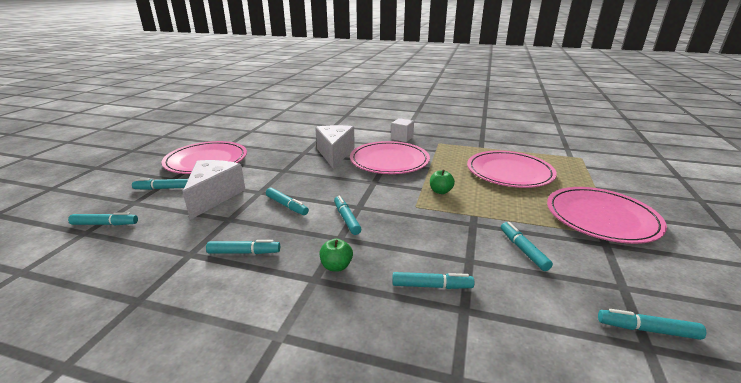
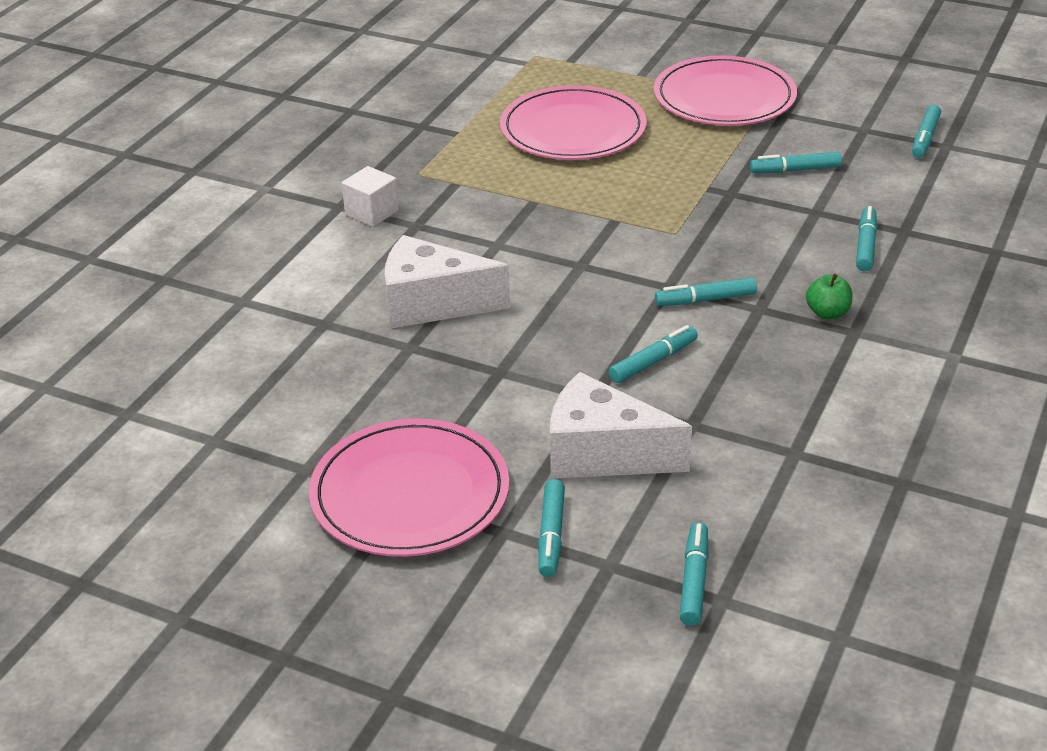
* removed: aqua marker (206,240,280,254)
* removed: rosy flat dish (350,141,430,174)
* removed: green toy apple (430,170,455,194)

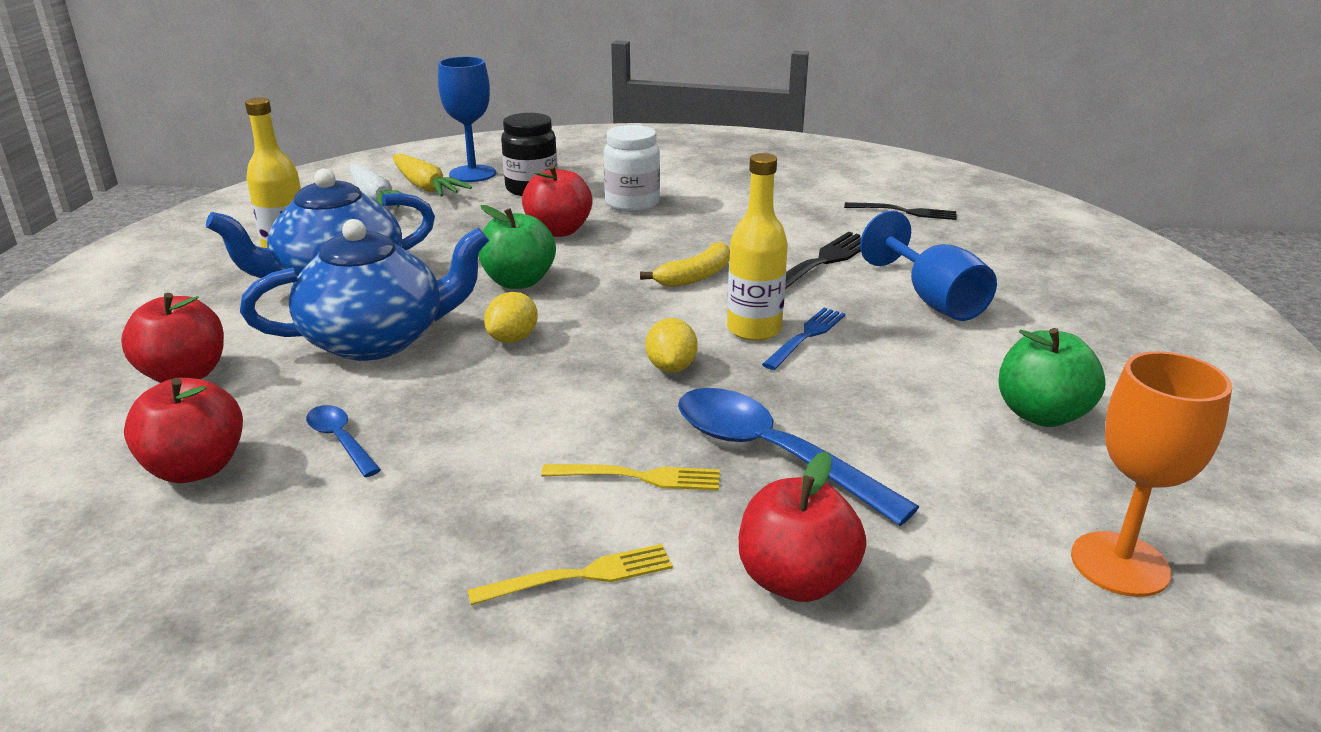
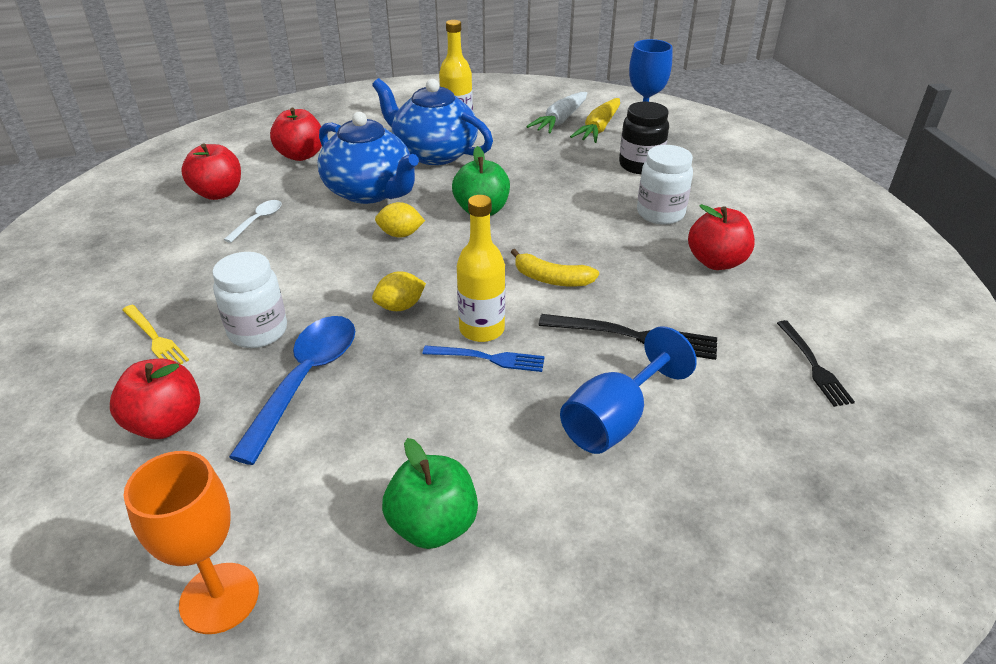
* recoloured: cobalt teaspoon (306,405,381,477) to white teaspoon (224,200,282,243)
* moved: crimson toy apple (522,165,592,237) to (688,204,755,270)
* replaced: yellow fork (541,464,720,491) to white preserve jar (212,252,287,348)

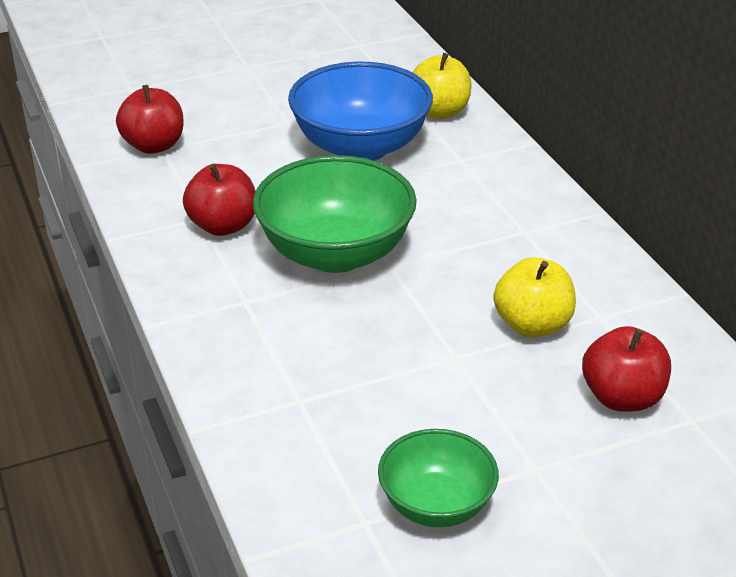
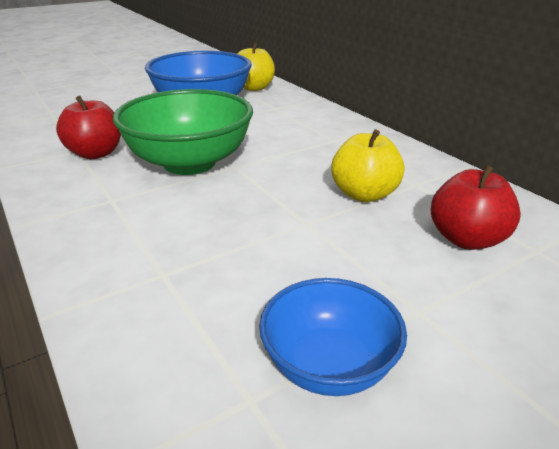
* removed: crimson toy apple (116,85,184,154)
* recoloured: green deep dish (378,429,499,527) to cobalt deep dish (259,278,407,396)

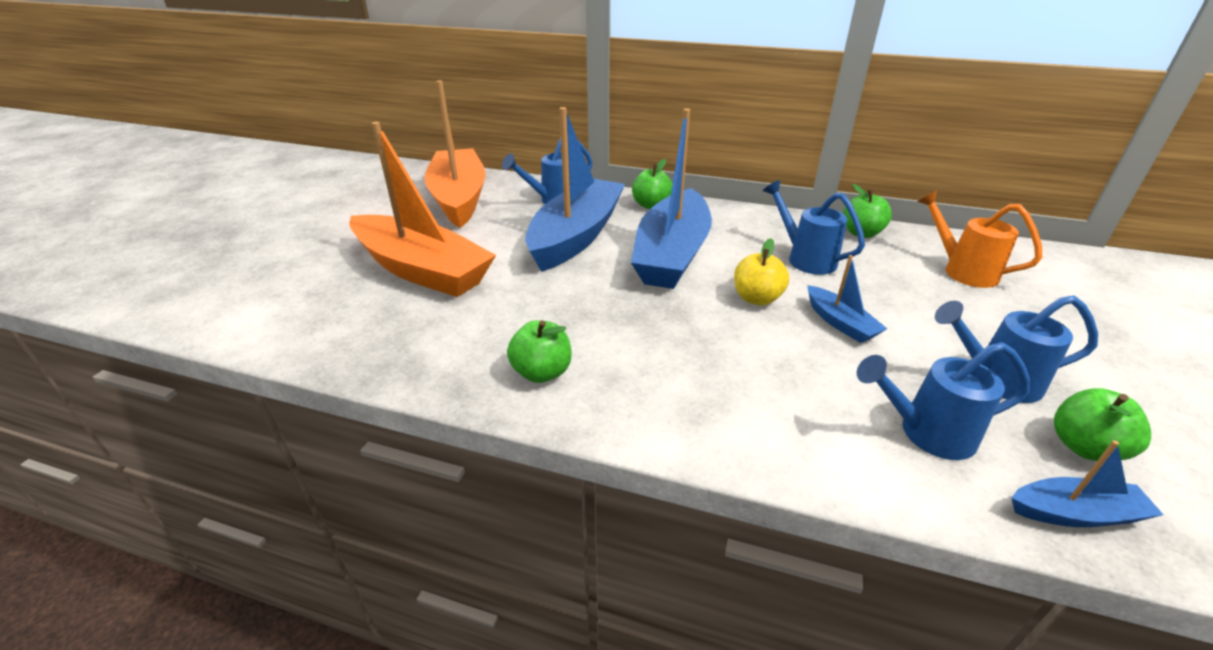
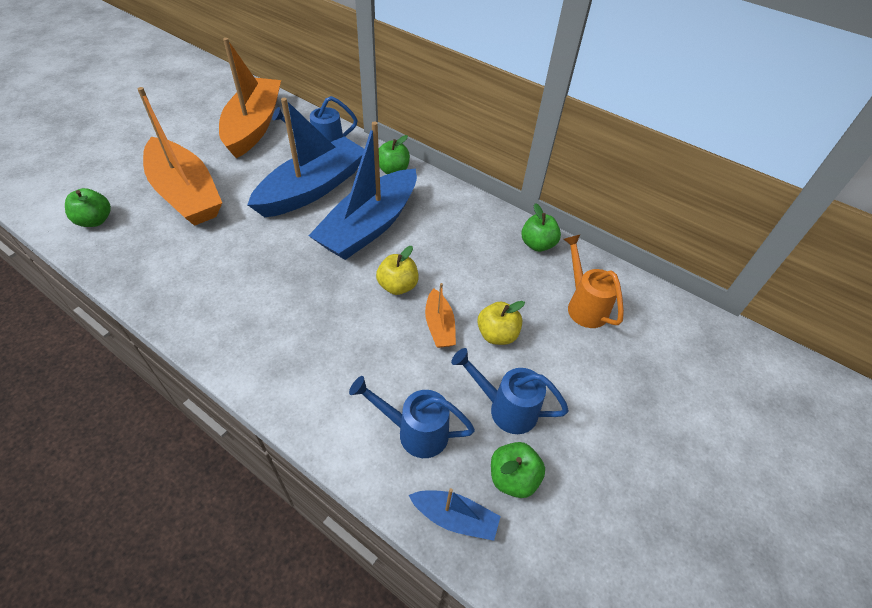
* moved: green toy apple (507,320,572,383) to (65,188,111,227)
* removed: cobalt sprinkling can (763,180,865,275)
* recoloured: cobalt boat (807,255,887,343) to orange-coloured boat (425,283,456,348)
* added: yellow toy apple (477,301,525,345)

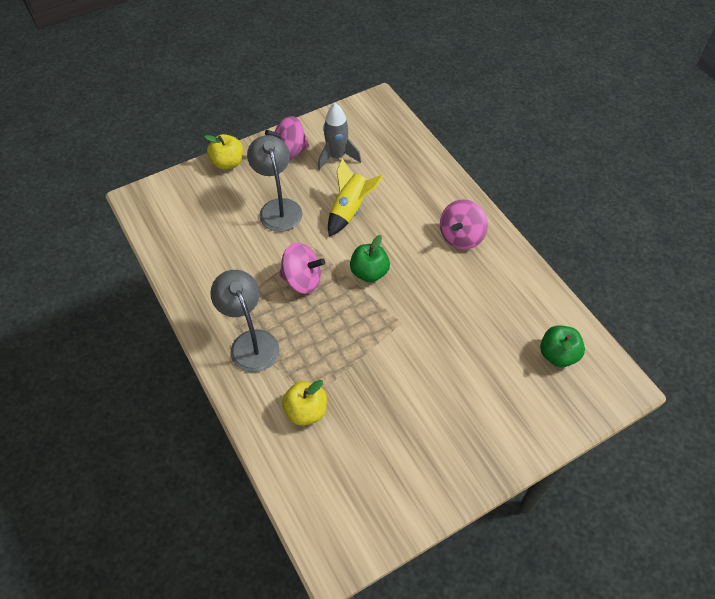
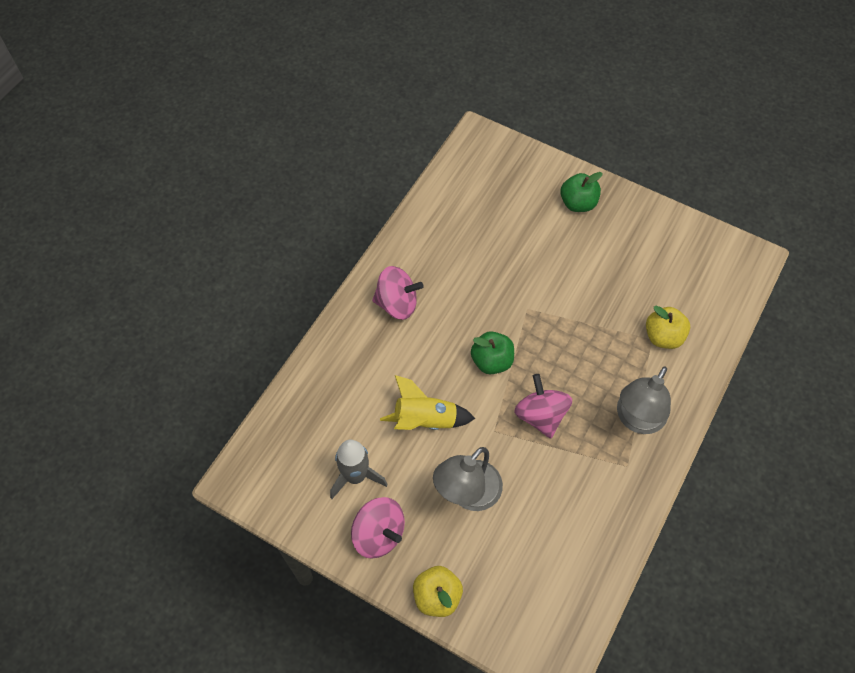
* moved: green toy apple (540,326,585,367) to (560,172,603,212)

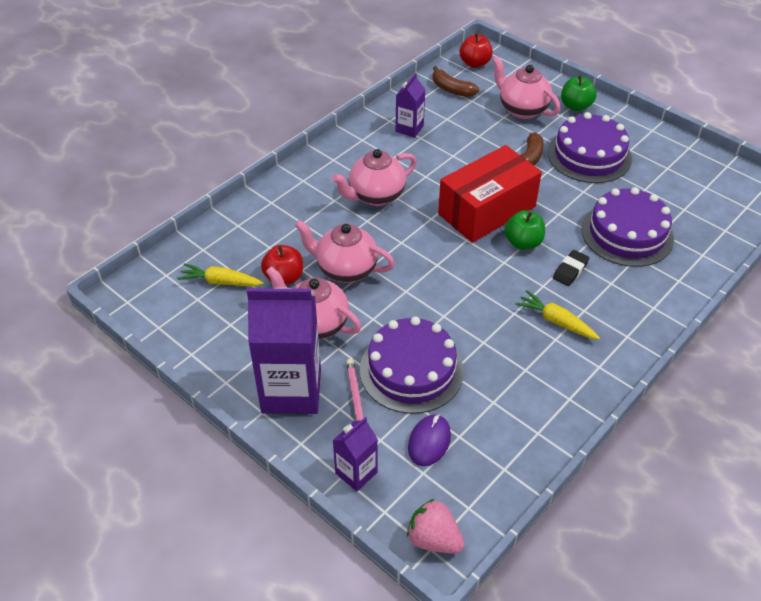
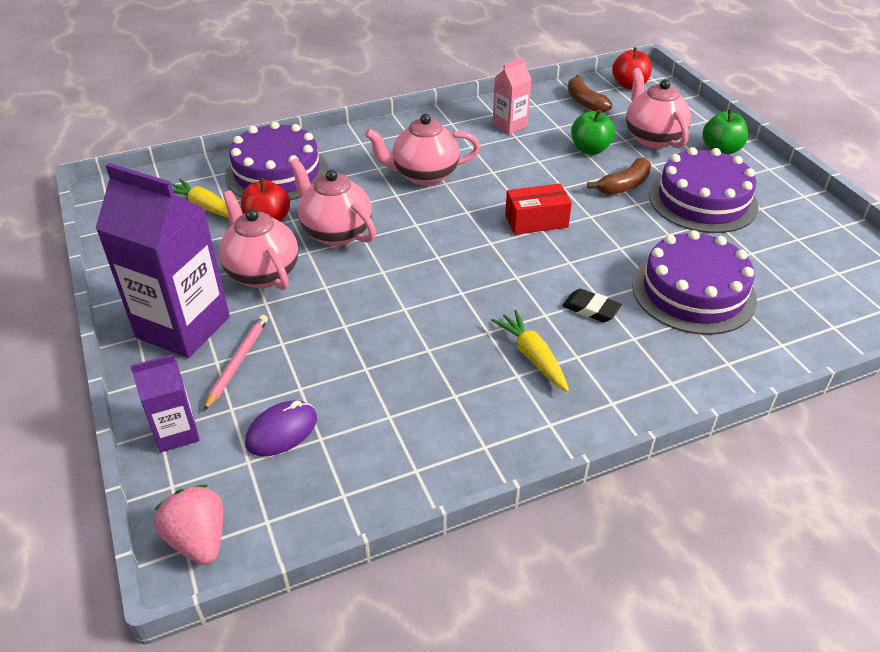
* moved: violet layer cake (360,317,464,414) to (225,121,328,200)
* recoloured: violet carton (396,73,426,138) to rosy carton (493,57,532,135)
* resized: crimson package (438,145,542,243) = (505,183,572,235) x0.53
* moved: green toy apple (504,210,545,250) to (571,110,615,155)
* turned: black pencil eraser (553,250,589,286) = (562,289,622,322) 60 degrees clockwise

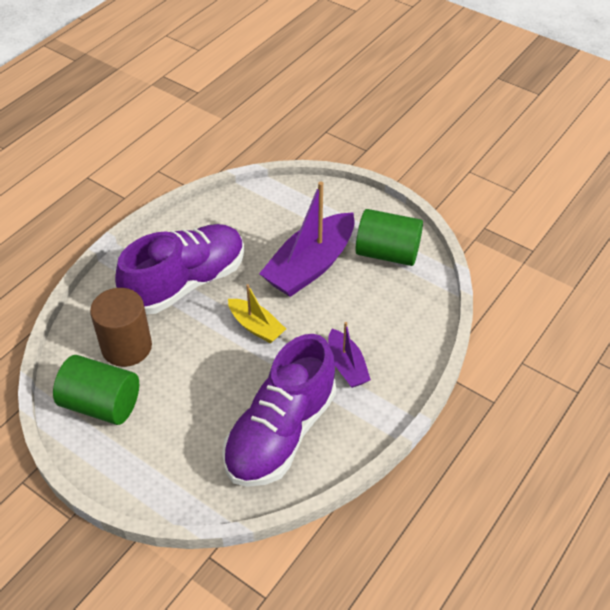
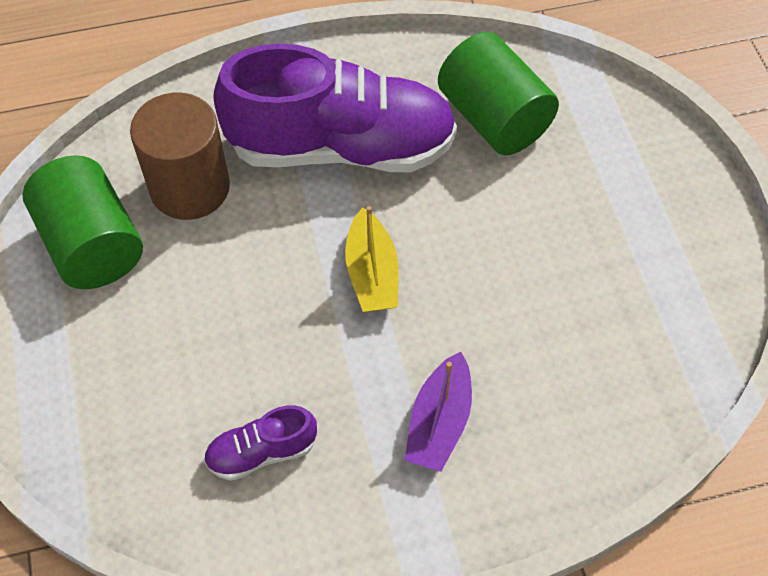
* resized: violet sneaker (222,334,336,487) = (204,405,317,481) x0.43
* removed: violet boat (259,181,355,297)
* moved: green cylinder shape (356,209,423,266) to (438,32,559,155)

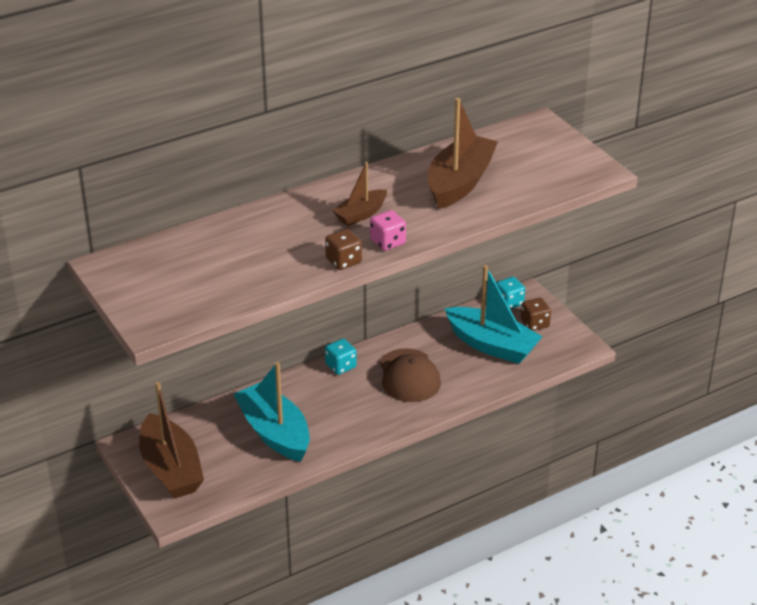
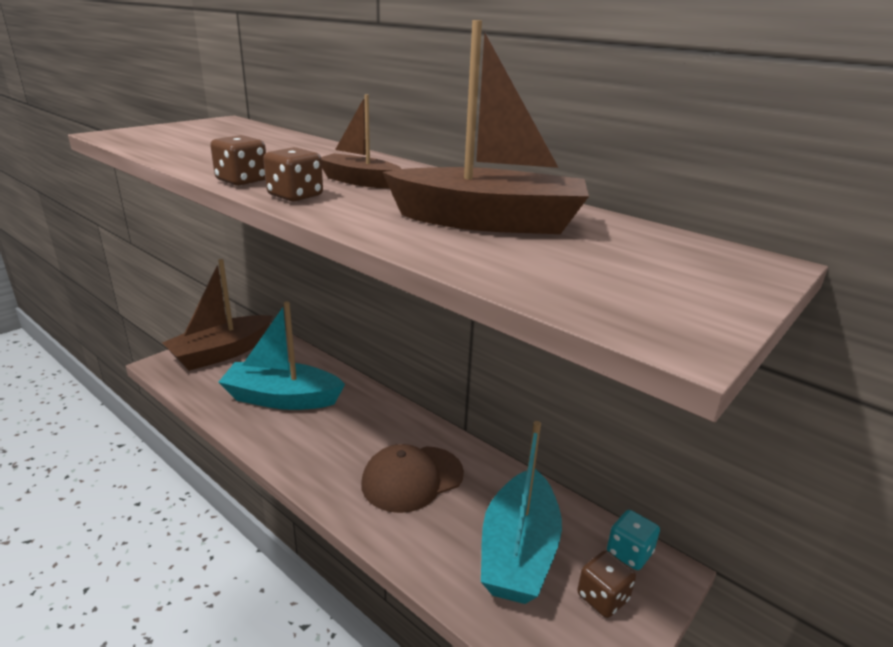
* turned: aqua boat (233,362,310,462) = (218,302,345,410) 120 degrees counterclockwise
* removed: aqua dice (325,339,357,375)
* recoloured: rosy dice (370,210,406,251) to brown dice (263,147,323,202)

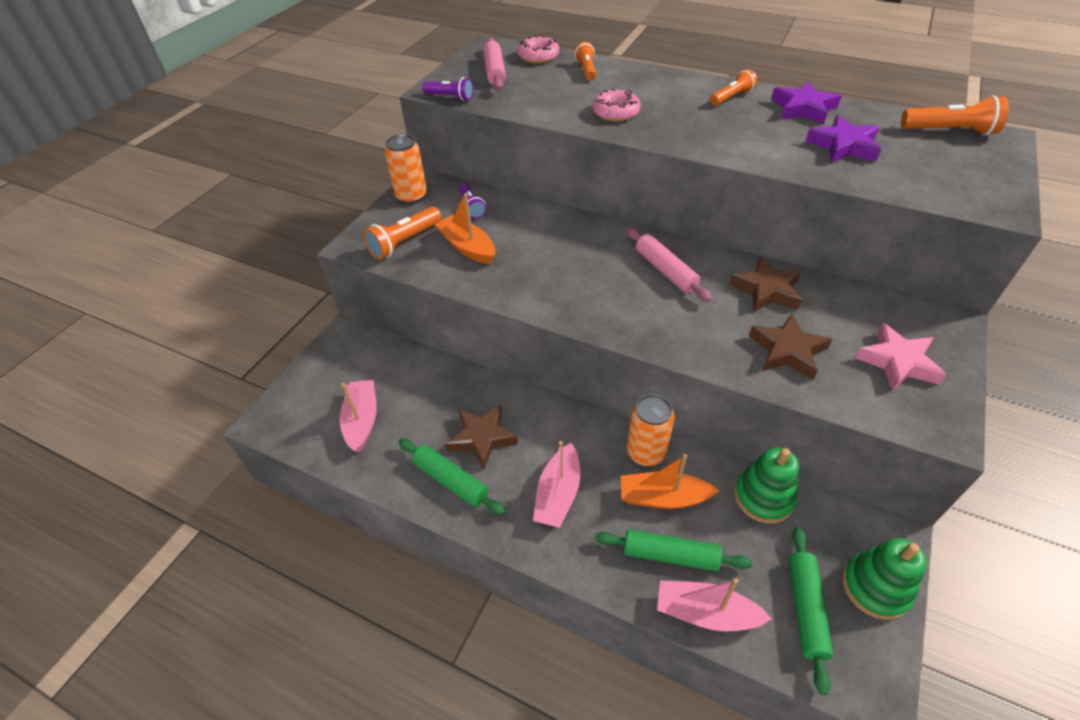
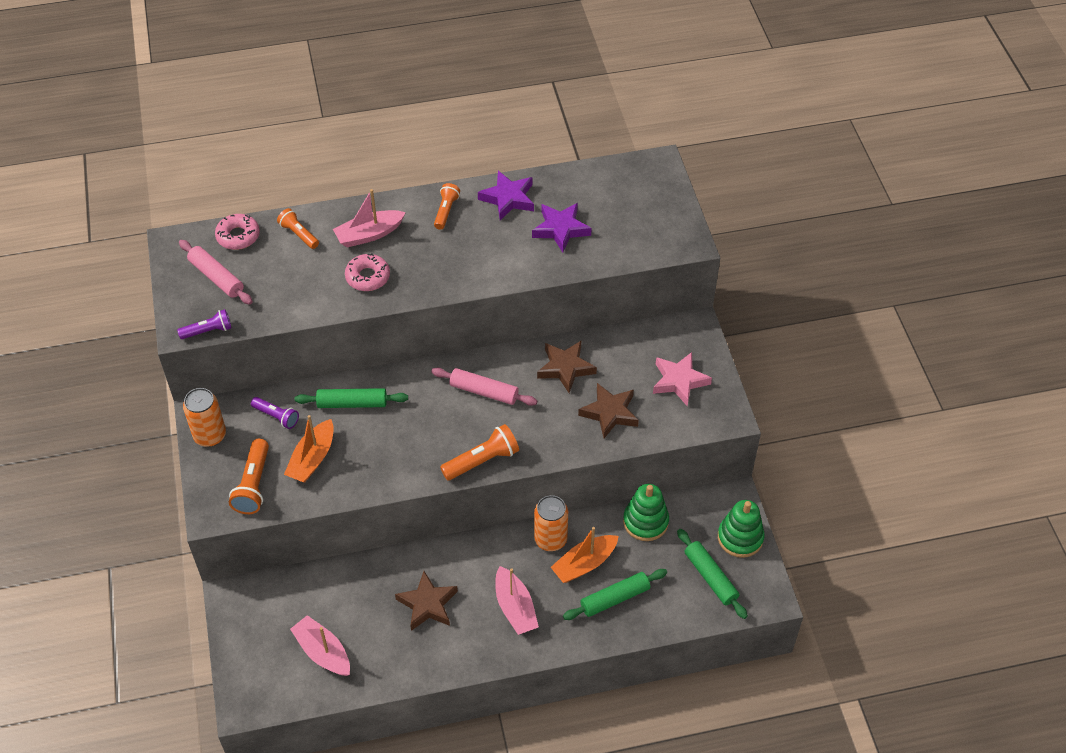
* moved: green pastry roller (399,438,505,515) to (295,388,408,408)
* turned: orange-coloured boat (435,194,495,264) = (284,415,334,483) 75 degrees counterclockwise
* moved: rosy boat (657,578,772,632) to (333,189,406,248)
* moved: orange-coloured flashlight (901,95,1009,135) to (440,424,519,480)

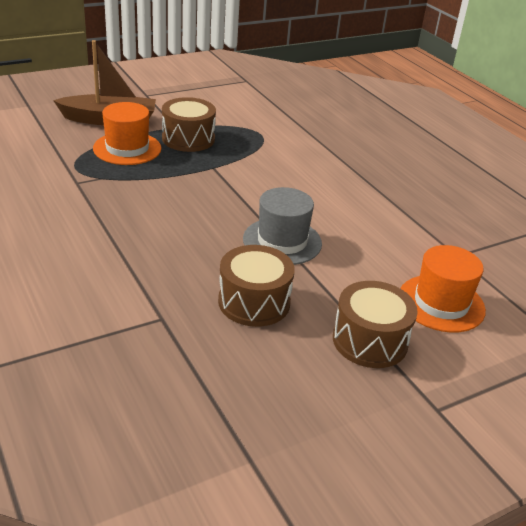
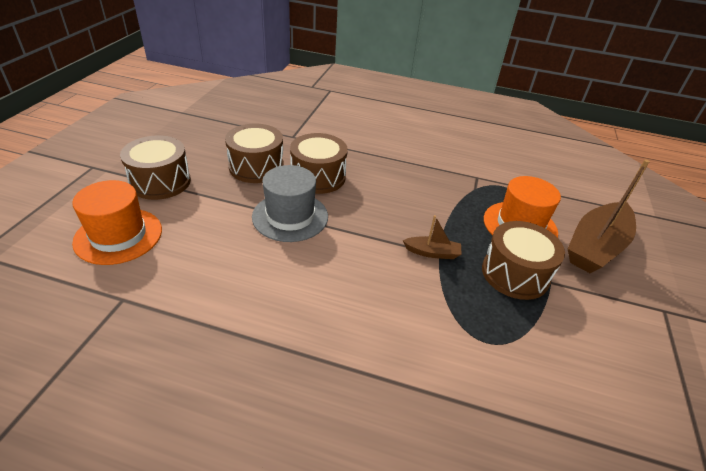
* added: brown snare drum (290,133,348,194)
* added: brown boat (403,215,462,259)

